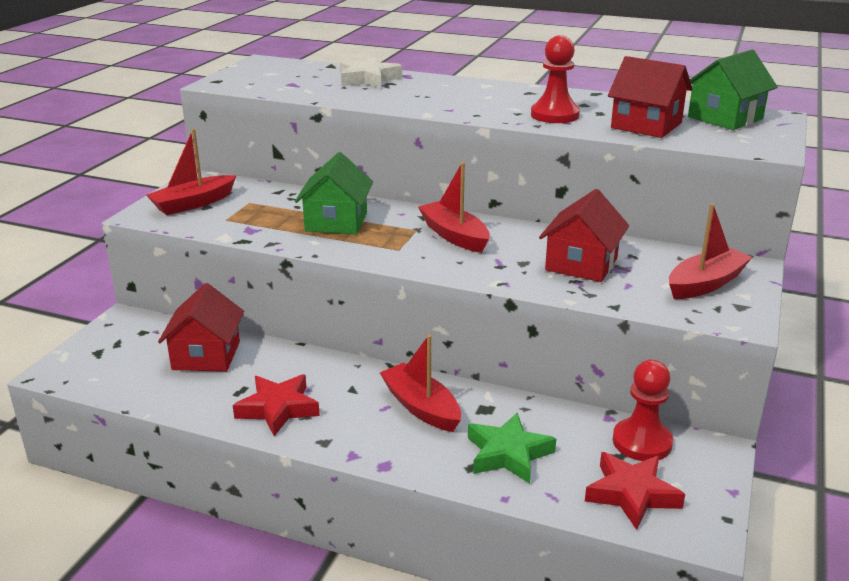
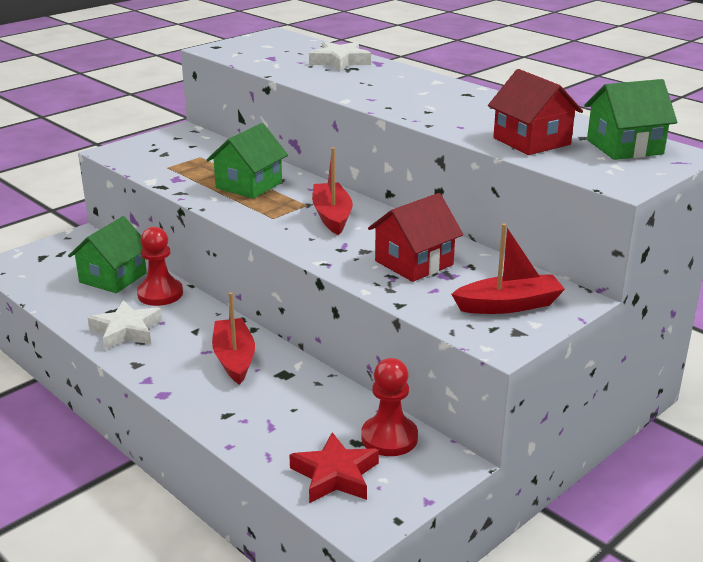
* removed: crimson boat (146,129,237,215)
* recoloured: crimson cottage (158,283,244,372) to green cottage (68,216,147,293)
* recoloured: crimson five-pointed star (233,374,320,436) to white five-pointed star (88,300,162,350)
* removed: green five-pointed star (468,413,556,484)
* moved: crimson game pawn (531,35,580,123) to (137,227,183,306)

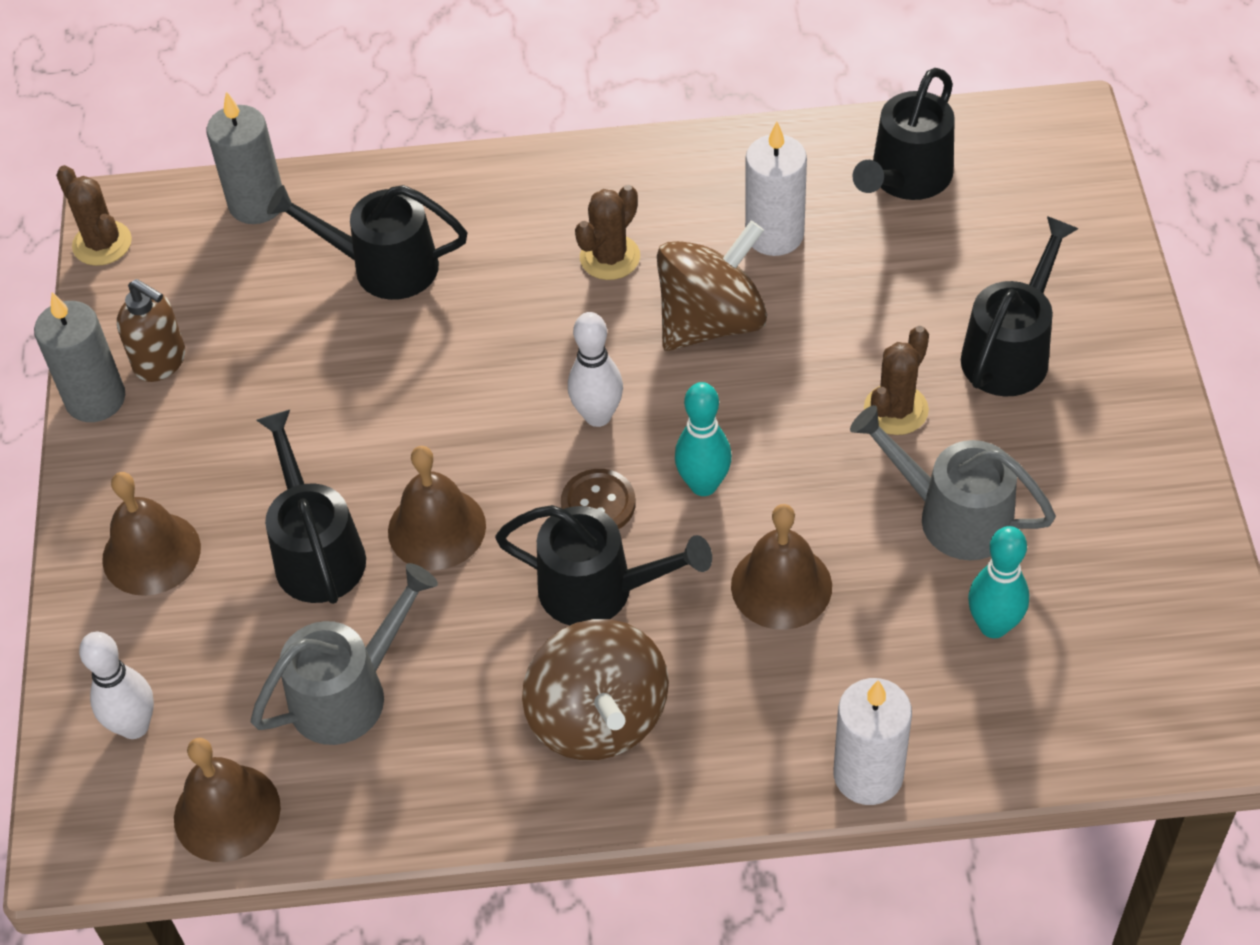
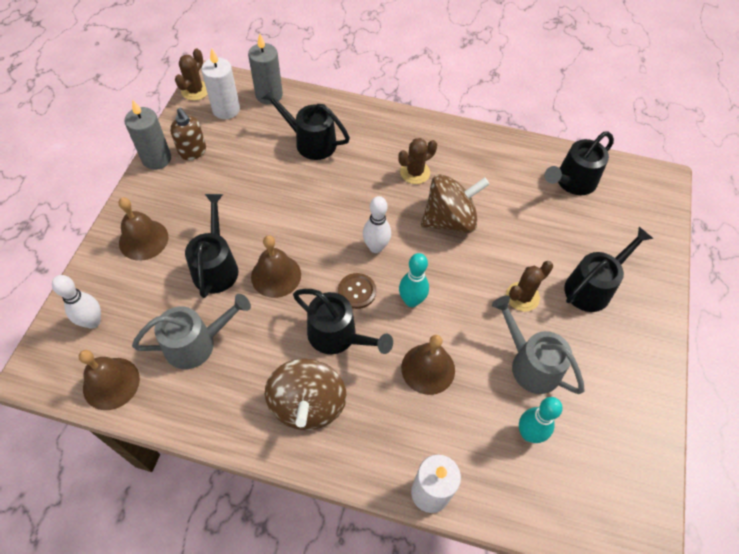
* turned: brown cactus (56,165,132,266) = (175,49,208,101) 45 degrees clockwise
* moved: white candle (745,122,807,256) to (201,48,240,119)

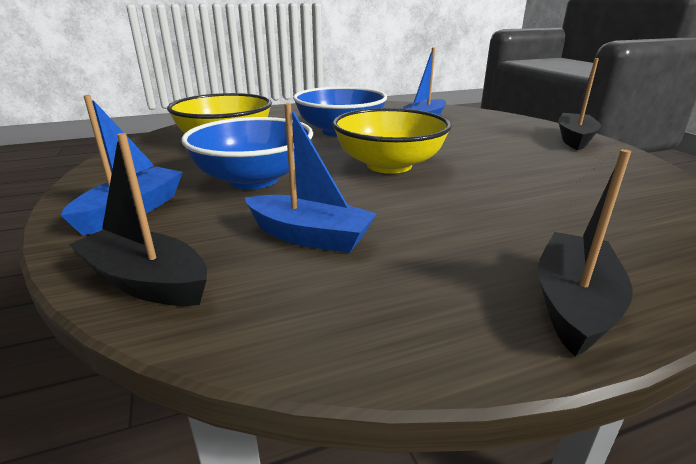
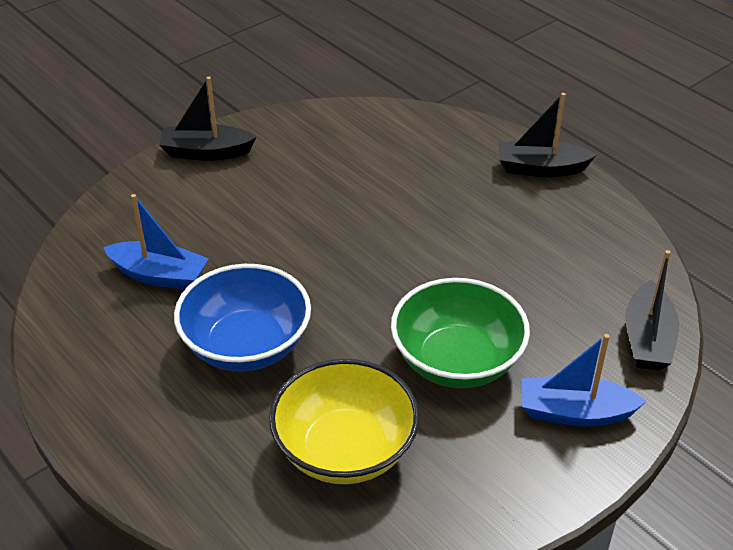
* recoloured: cobalt deep dish (181,117,313,189) to green deep dish (391,278,530,388)
* removed: cobalt boat (245,103,377,253)
* removed: yellow deep dish (332,108,452,174)

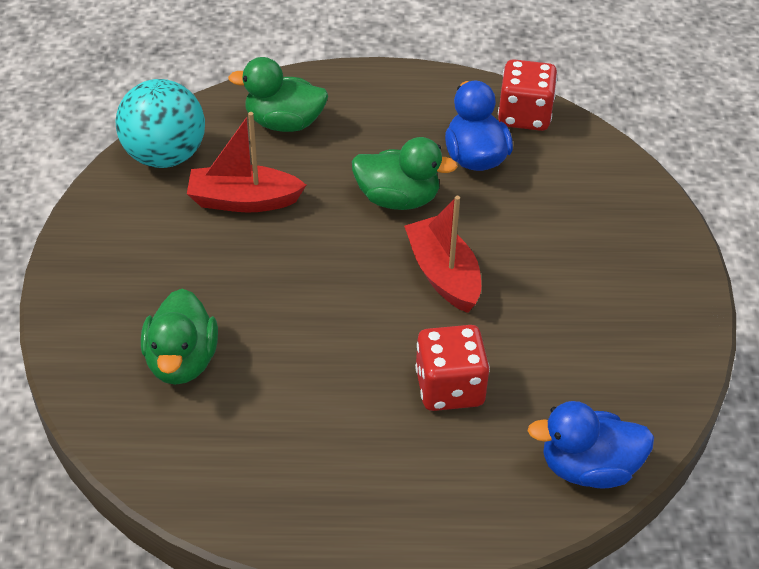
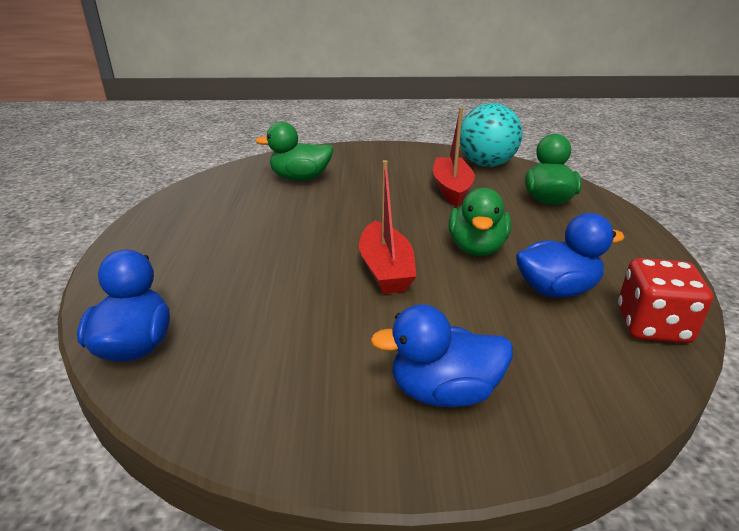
* turned: crimson boat (404,196,481,313) = (359,160,417,294) 105 degrees clockwise
* removed: crimson dice (415,325,490,411)
* added: cobalt toy duck (370,304,513,407)

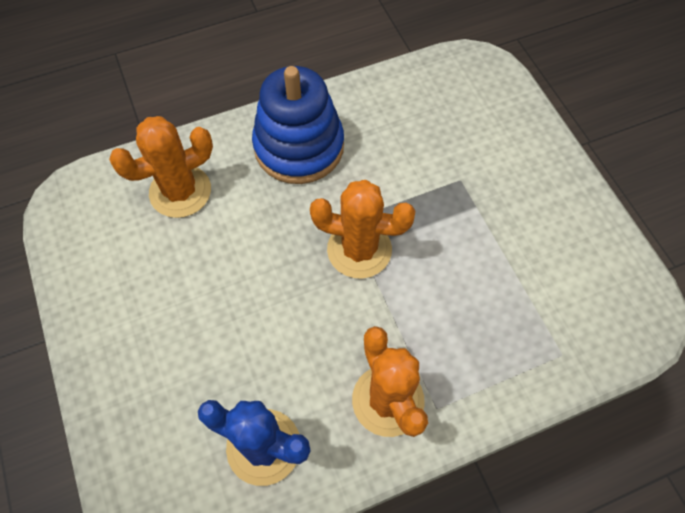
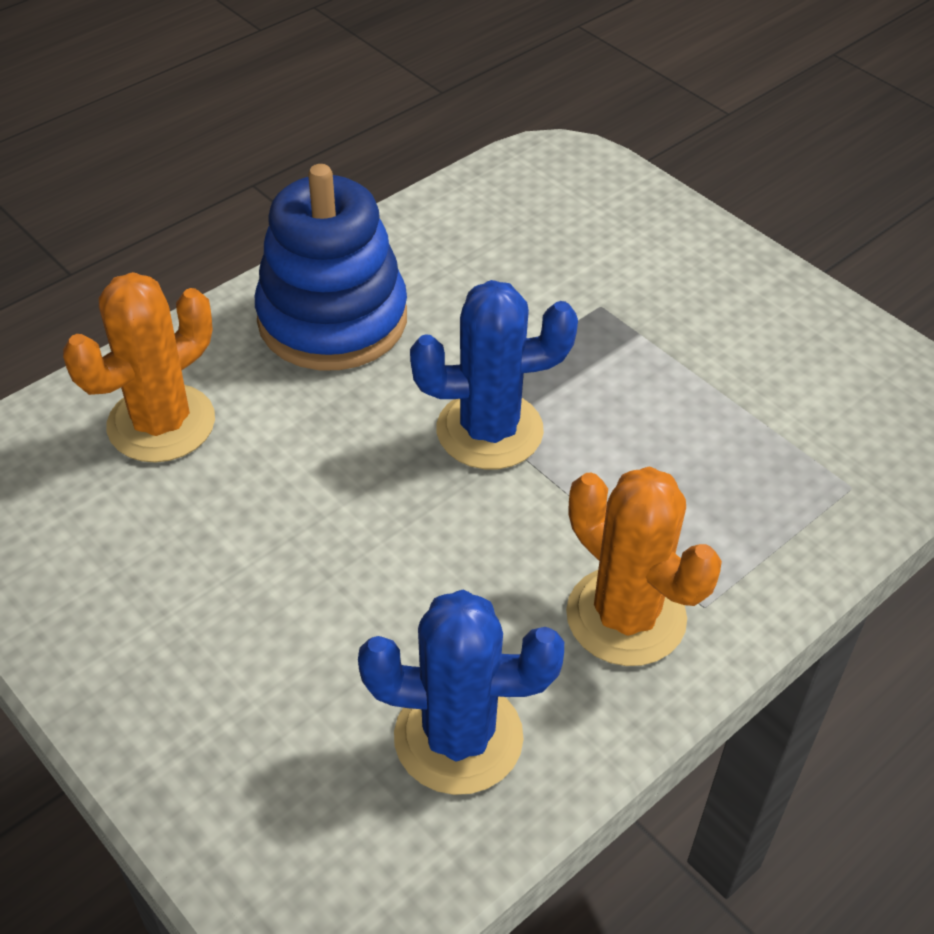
* recoloured: orange-coloured cactus (310,180,415,279) to cobalt cactus (410,280,578,469)

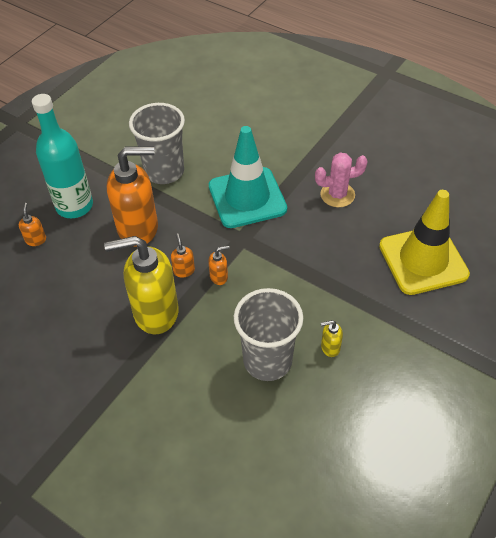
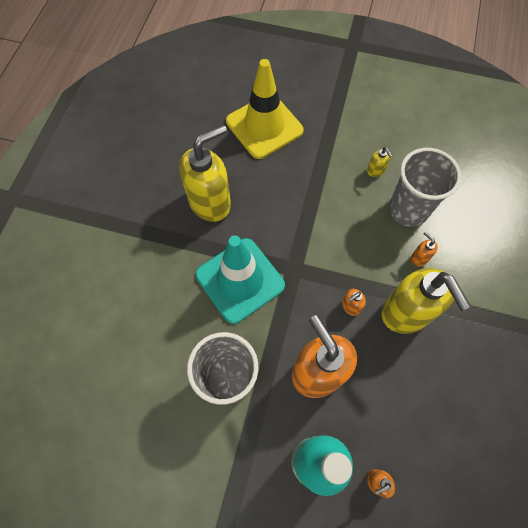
* moved: orange-coloured soap pump (208,246,229,285) to (411,231,438,266)
* replaced: rosy cactus (315,153,368,207) to yellow soap pump (179,124,231,222)

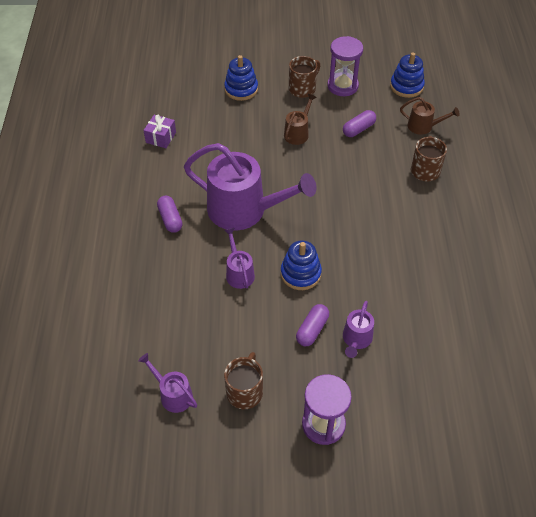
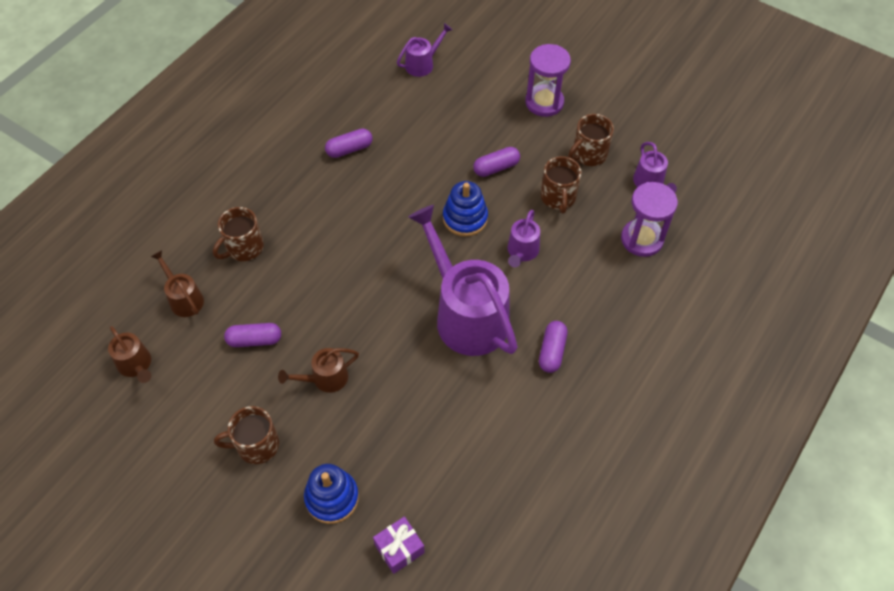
* moved: violet wrapped gift (144,115,176,148) to (373,516,425,574)
* moved: violet hourglass (328,36,363,96) to (621,182,678,257)
* moved: violet sprinkling can (343,301,374,358) to (397,23,452,77)
* replaced: cobalt stacking toy (390,52,425,98) to brown sprinkling can (108,326,151,383)
* added: violet capsule (325,129,373,158)
* added: brown coffee mug (541,156,581,213)

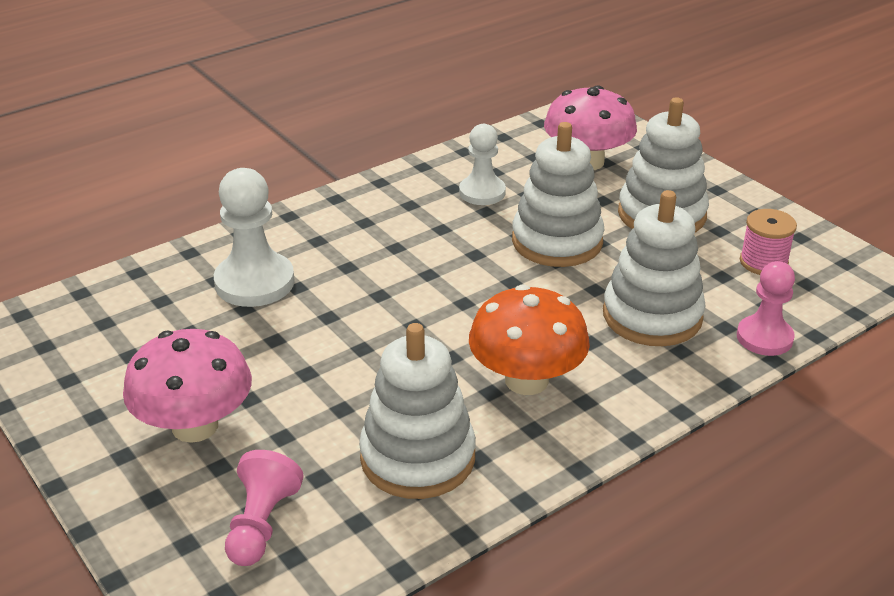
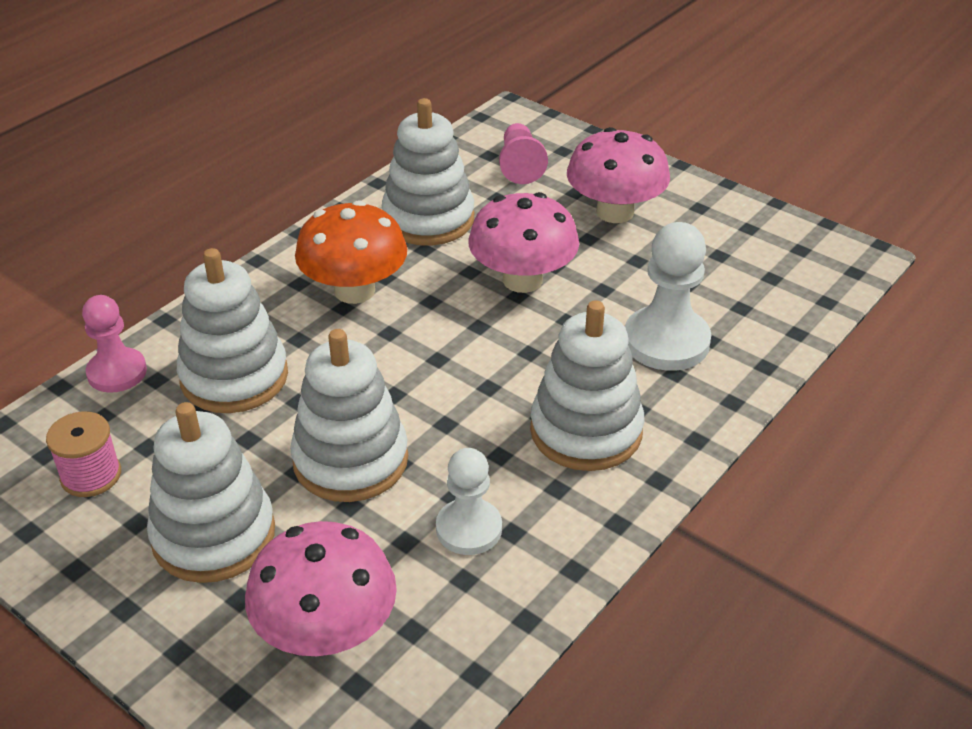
* added: rosy fungus (468,192,579,293)
* added: white stacking toy (530,300,645,471)

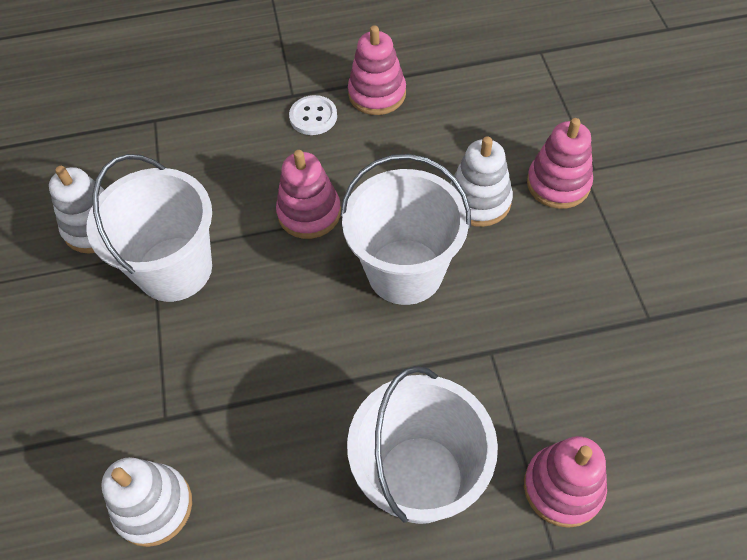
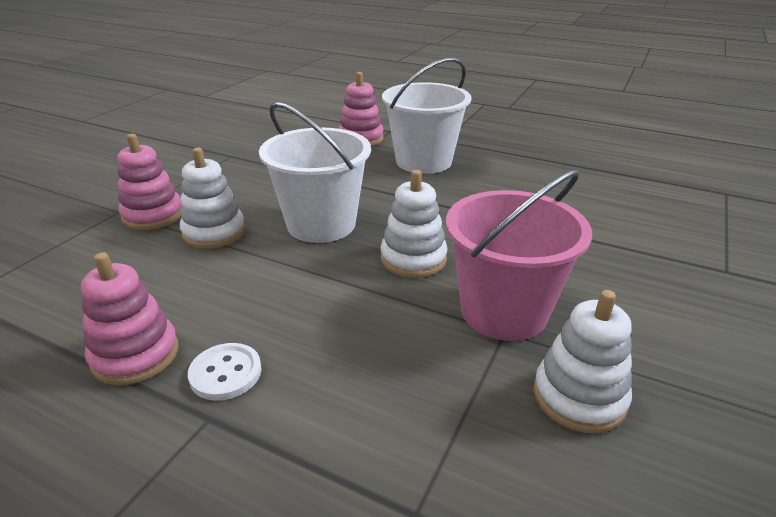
* recoloured: white sand bucket (87,154,212,302) to rosy sand bucket (446,170,592,341)
* moved: white stacking toy (101,457,192,547) to (380,170,447,278)
* removed: rosy stacking toy (276,150,341,239)

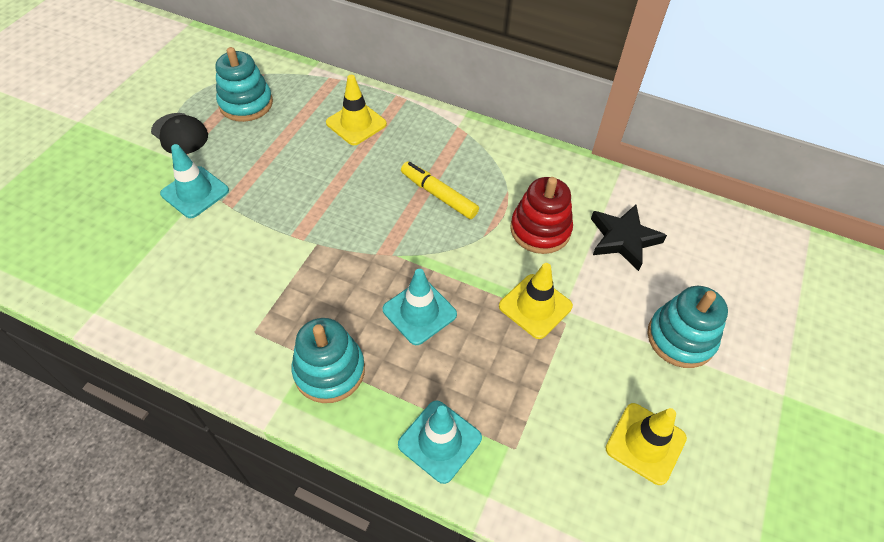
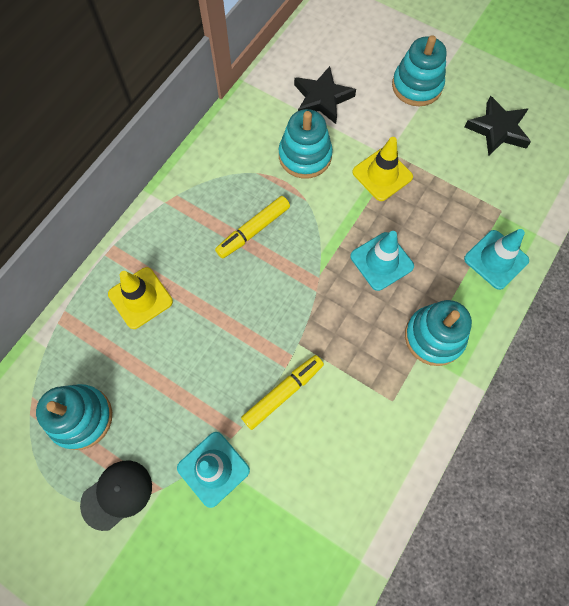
* recoloured: crimson stacking toy (510,177,573,254) to aqua stacking toy (279,109,333,178)
* replaced: yellow traffic cone (606,403,687,485) to black five-pointed star (465,96,531,156)
* added: yellow marker (241,355,324,430)

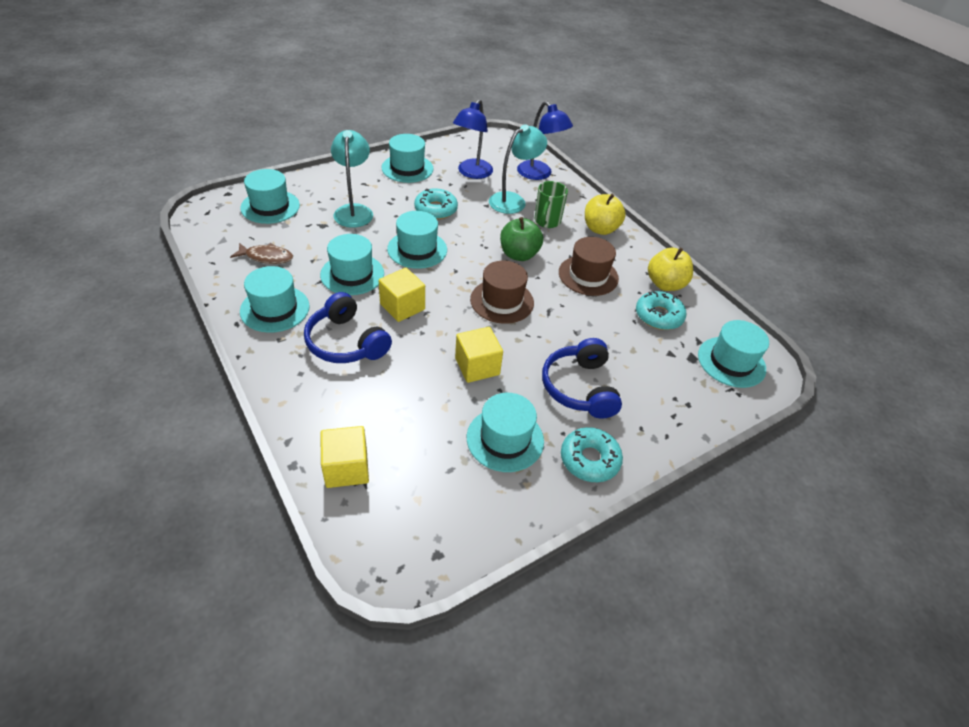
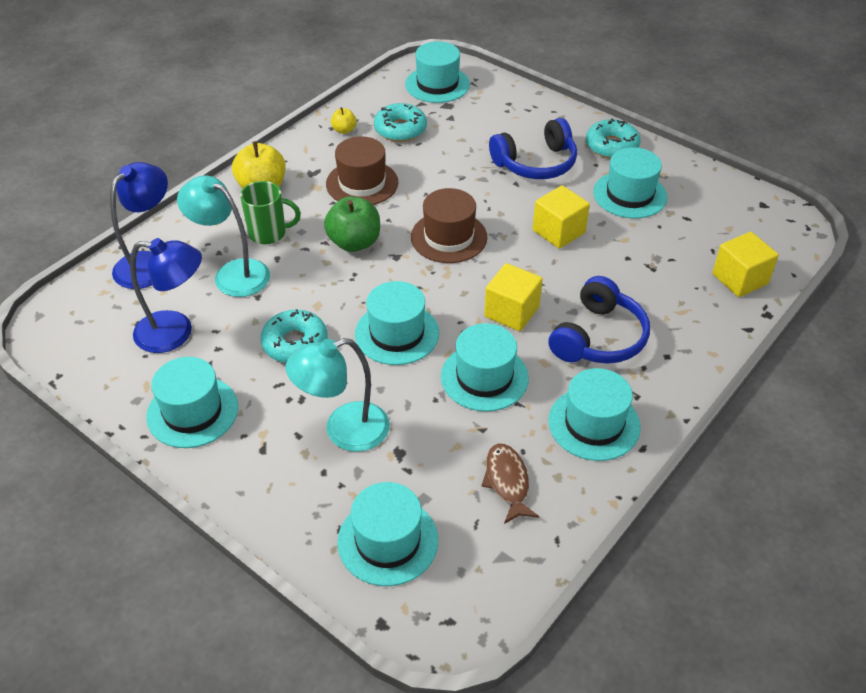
* resized: yellow toy apple (648,247,693,291) = (331,107,357,134) x0.52

